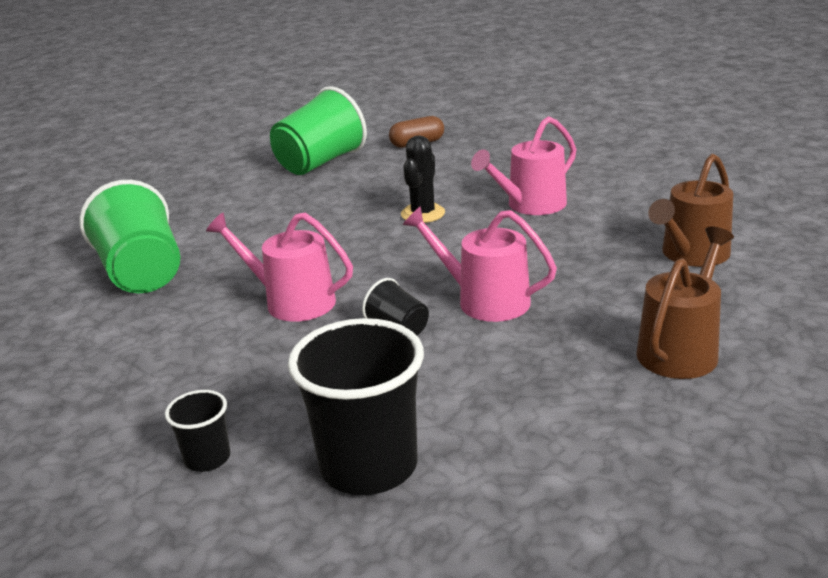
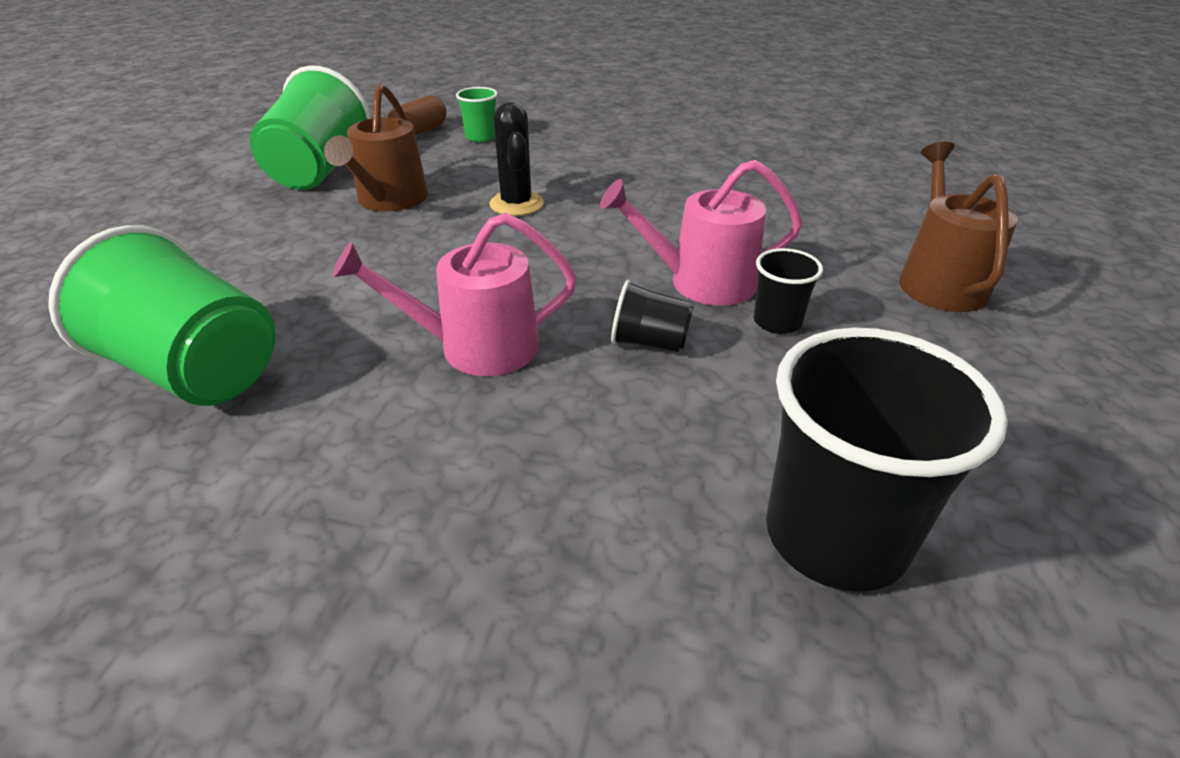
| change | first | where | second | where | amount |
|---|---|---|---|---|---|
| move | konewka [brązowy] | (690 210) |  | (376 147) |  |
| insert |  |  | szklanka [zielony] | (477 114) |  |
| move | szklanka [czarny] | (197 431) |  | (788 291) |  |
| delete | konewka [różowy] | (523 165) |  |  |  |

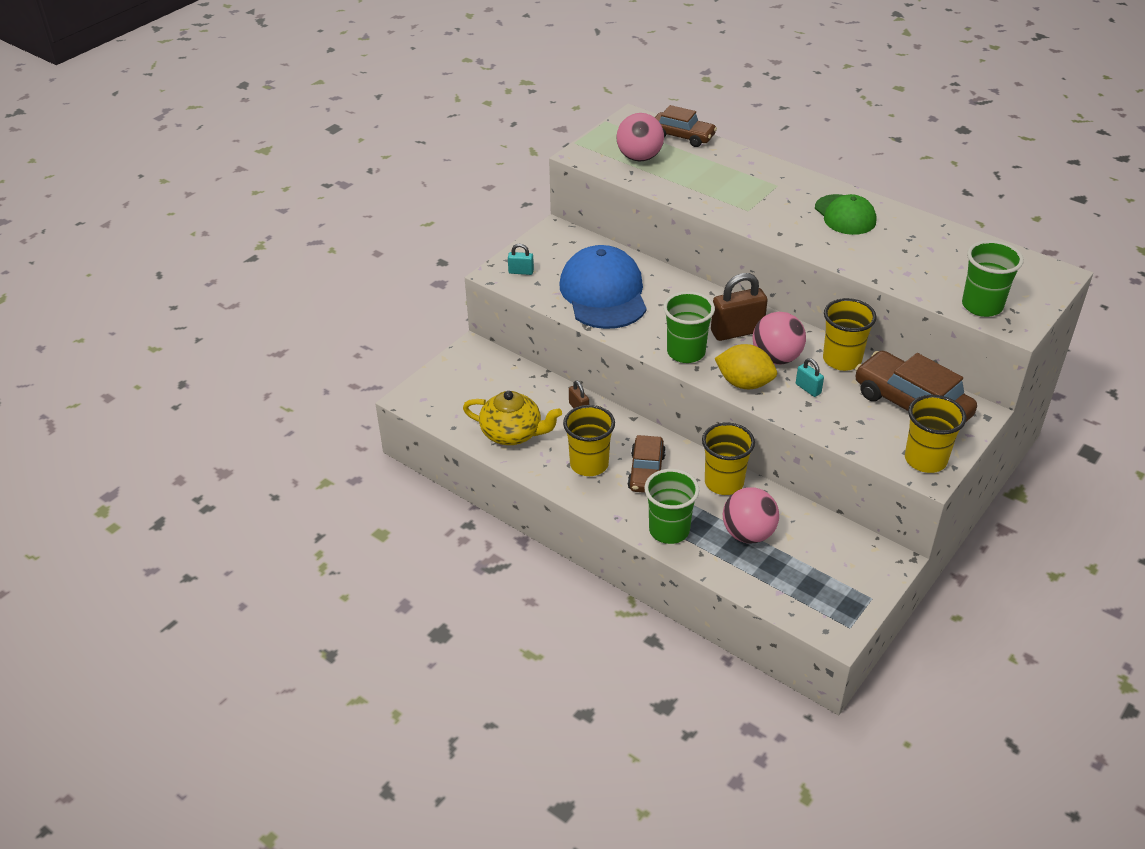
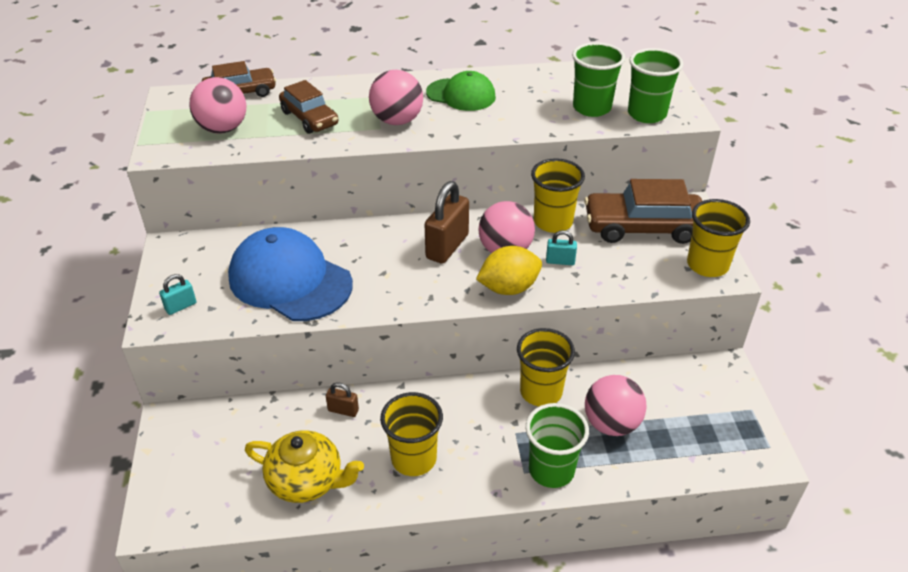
| change | first | where | second | where | amount |
|---|---|---|---|---|---|
| rotate | imbryk [żółty] | (512 418) |  | (304 466) | 45 degrees clockwise |
| move | samochód [brązowy] | (646 464) |  | (308 107) |  |
| insert |  |  | piłka [różowy] | (396 97) |  |
| move | szklanka [zielony] | (689 327) |  | (598 79) |  |

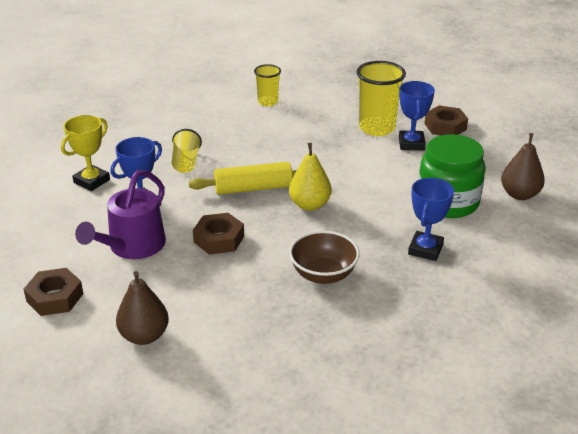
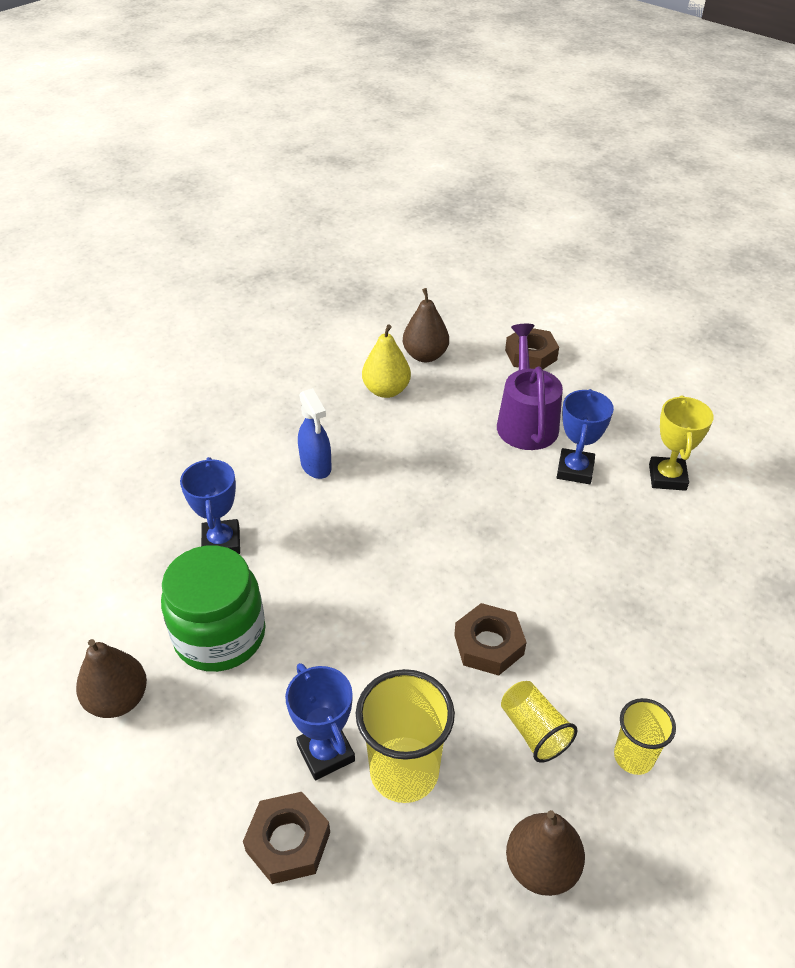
| change | first | where | second | where | amount |
|---|---|---|---|---|---|
| replace | miska [brązowy] | (324 257) | spryskiwacz [niebieski] | (315 433) |  |
| move | gruszka [żółty] | (310 177) |  | (386 361) |  |
| move | nakrętka [brązowy] | (218 234) |  | (490 639) |  |
| move | szklanka [żółty] | (187 151) |  | (539 722) |  |
| insert |  |  | gruszka [brązowy] | (545 853) |  |
| delete | wałek do ciasta [żółty] | (243 178) |  |  |  |

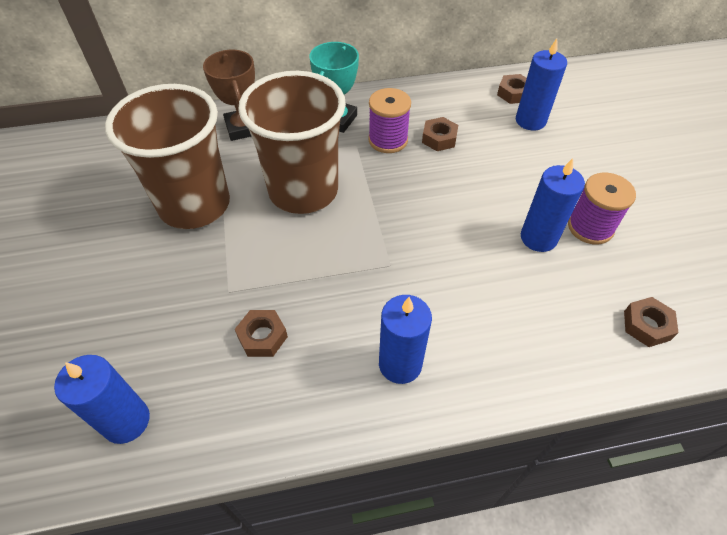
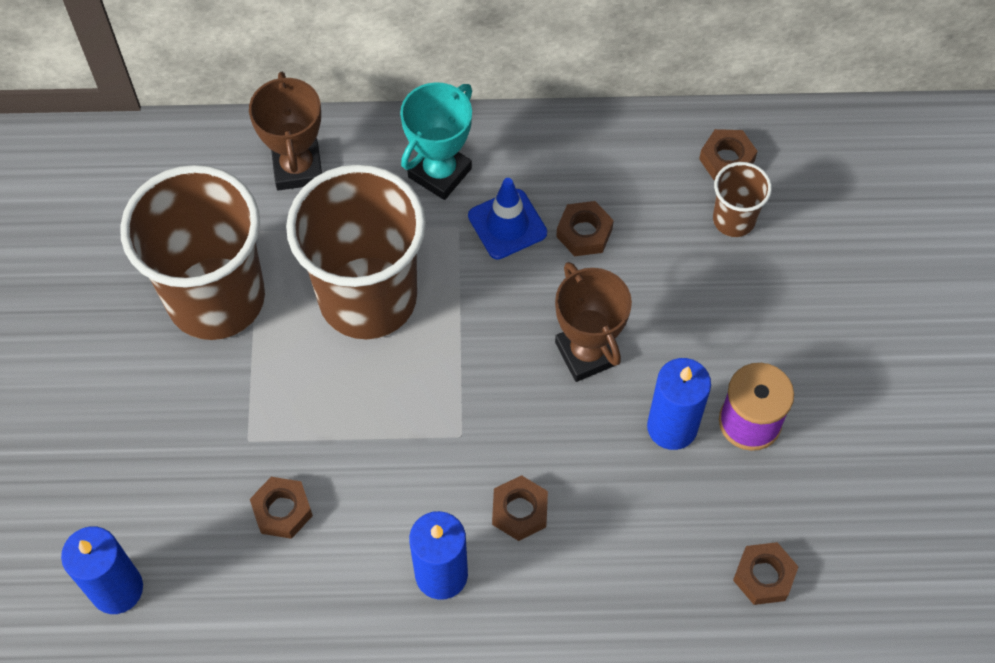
| change | first | where | second | where | amount |
|---|---|---|---|---|---|
| replace | szpulka [fioletowy] | (389 120) | pachołek [niebieski] | (507 219) |  |
| insert |  |  | nakrętka [brązowy] | (520 508) |  |
| insert |  |  | puchar [brązowy] | (593 322) |  |
| replace | świeca [niebieski] | (541 85) | szklanka [brązowy] | (742 199) |  |

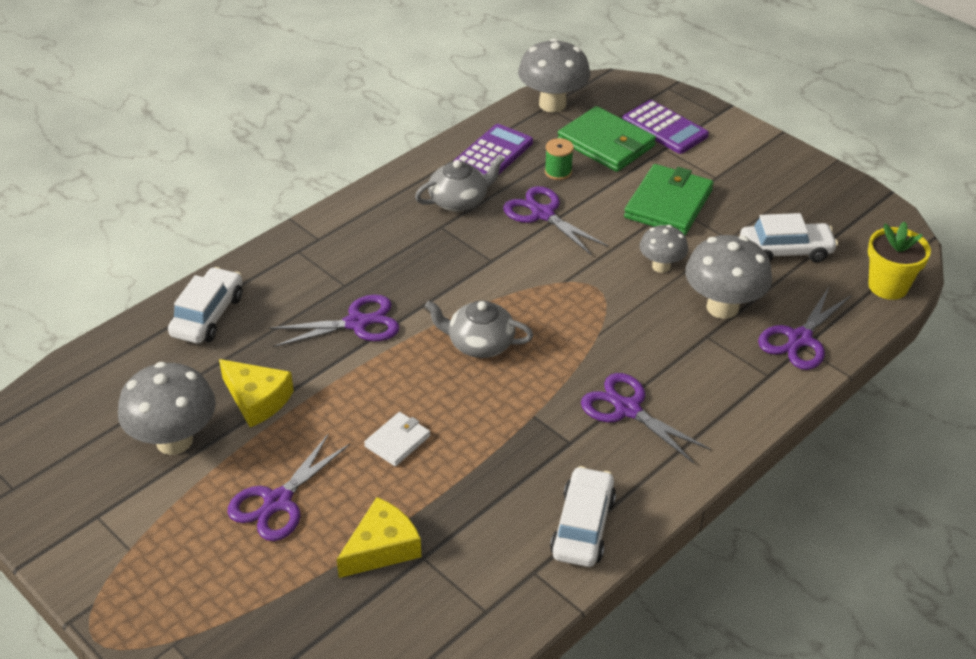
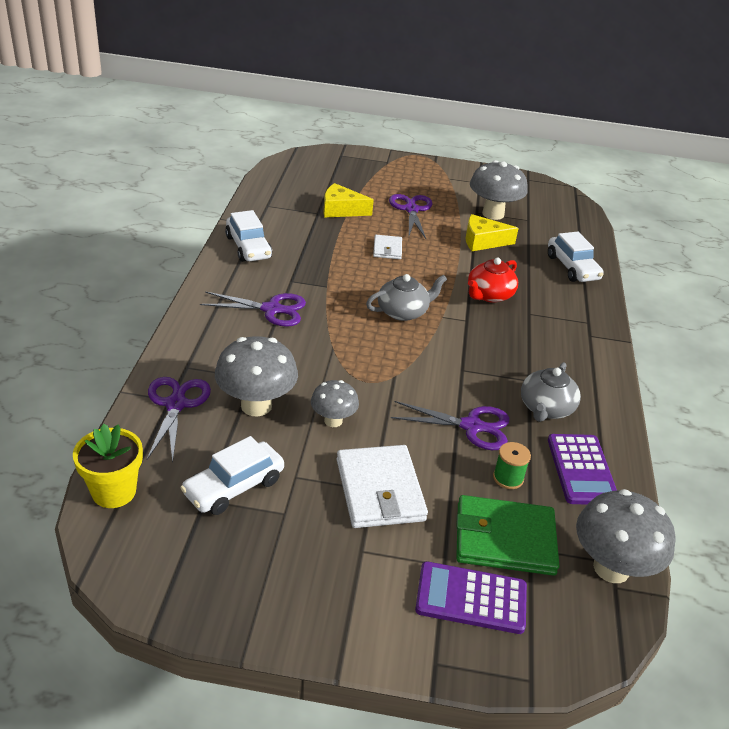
| change | first | where | second | where | amount |
|---|---|---|---|---|---|
| rotate | ser [żółty] | (379 537) |  | (348 200) | 90 degrees clockwise |
| recolor | portfel [zielony] | (669 199) | portfel [biały] | (382 486) |  |
| replace | nożyczki [fioletowy] | (334 320) | imbryk [czerwony] | (493 280) |  |

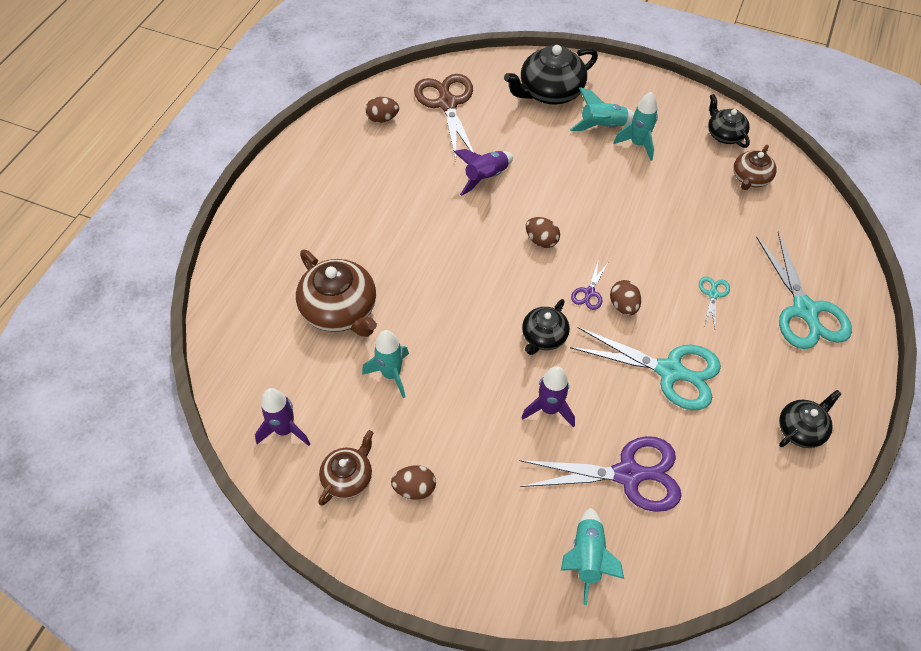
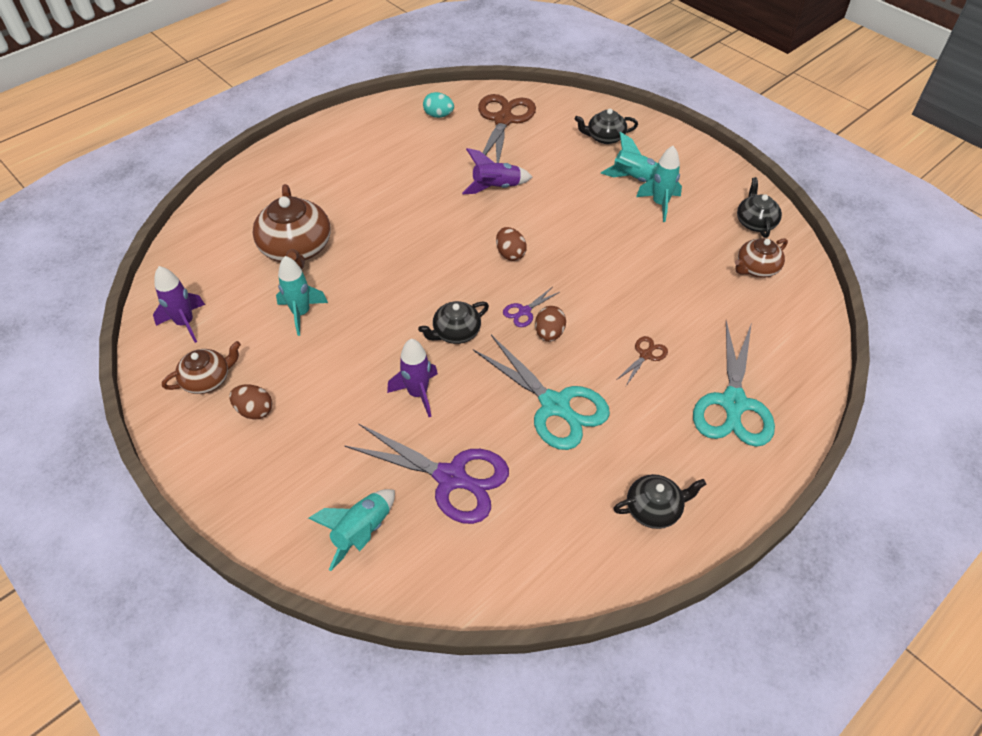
| change | first | where | second | where | amount |
|---|---|---|---|---|---|
| recolor | jajko [brązowy] | (382 110) | jajko [turkusowy] | (438 105) |  |
| resize | imbryk [czarny] | (551 74) |  | (606 126) | x0.59 |
| recolor | nożyczki [turkusowy] | (714 302) | nożyczki [brązowy] | (642 361) |  |

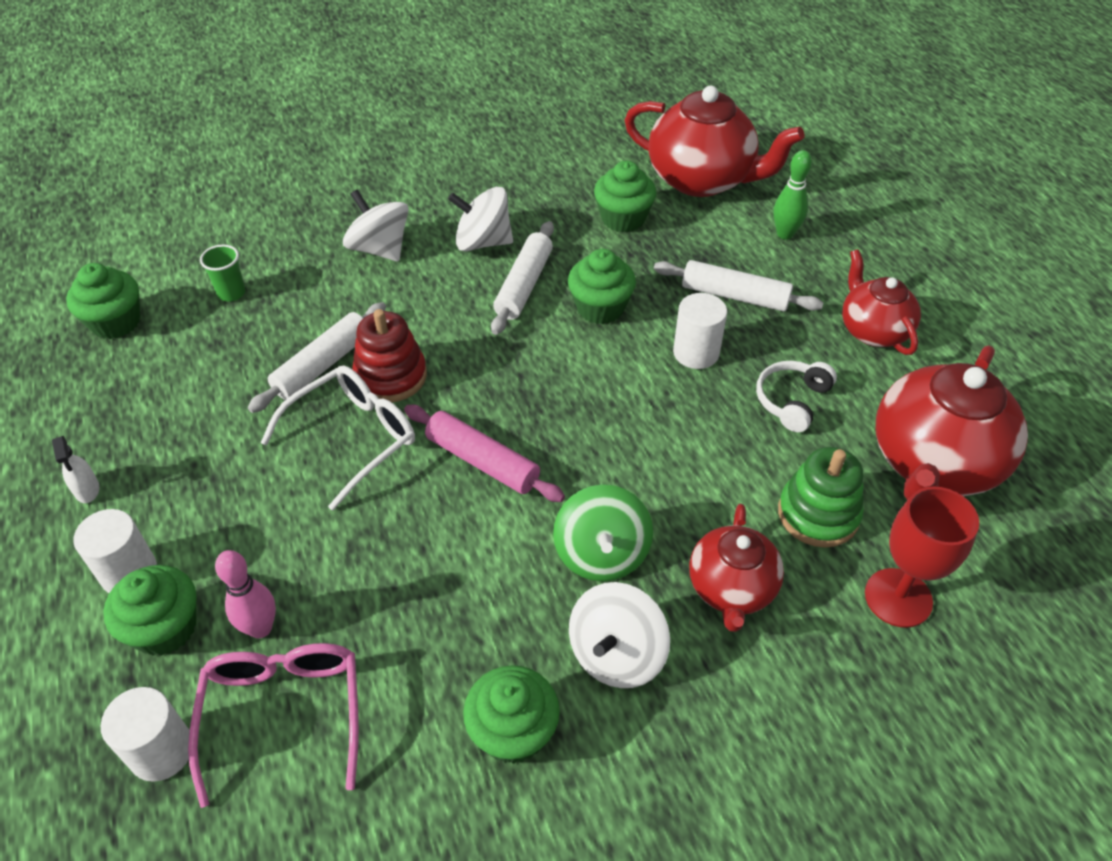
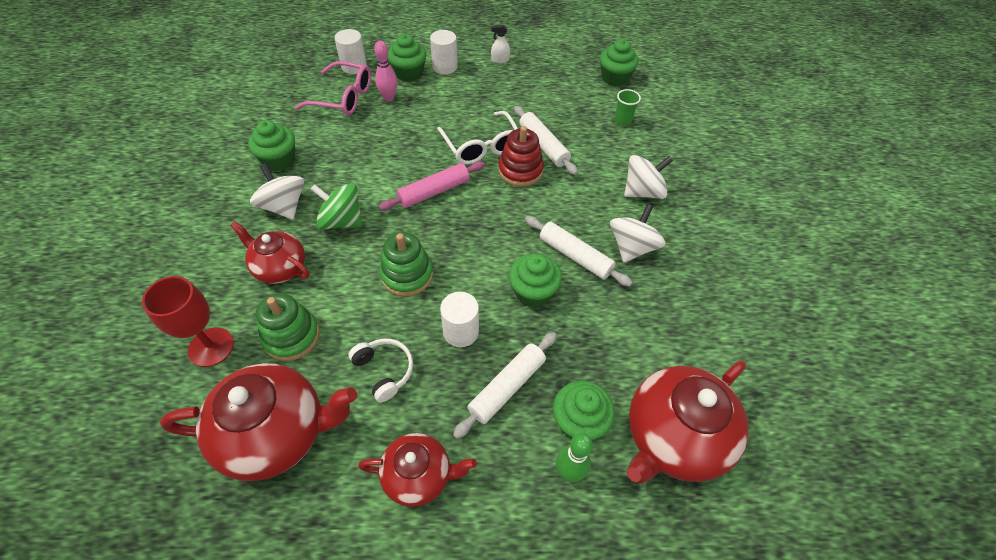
| change | first | where | second | where | amount |
|---|---|---|---|---|---|
| rotate | imbryk [czerwony] | (952 423) |  | (258 422) | 120 degrees clockwise |
| insert |  |  | zabawka nakładanka [zielony] | (406 264) |  |
| move | muffinka [zielony] | (625 196) |  | (584 410) |  |

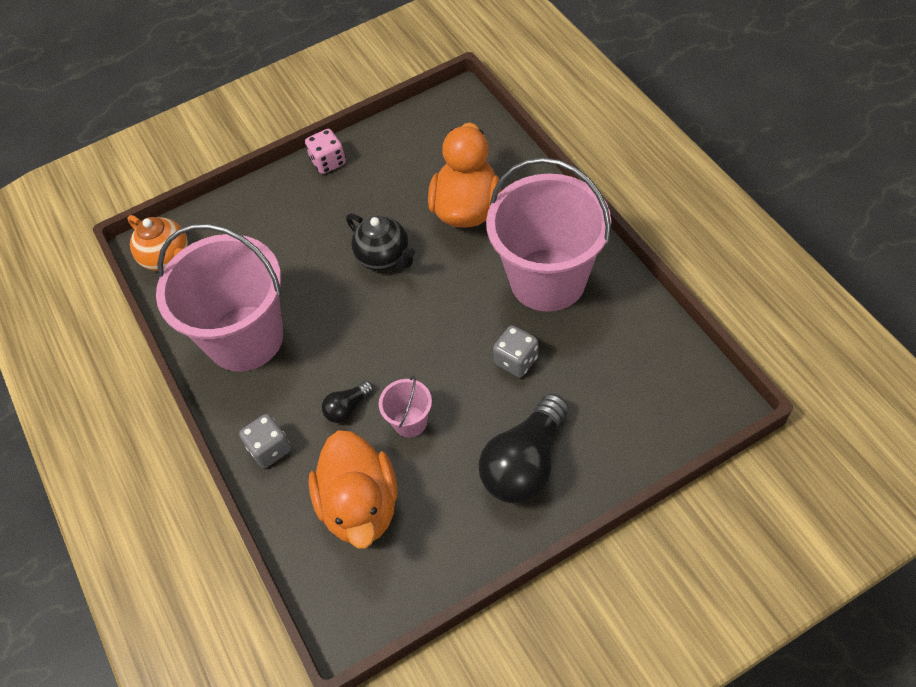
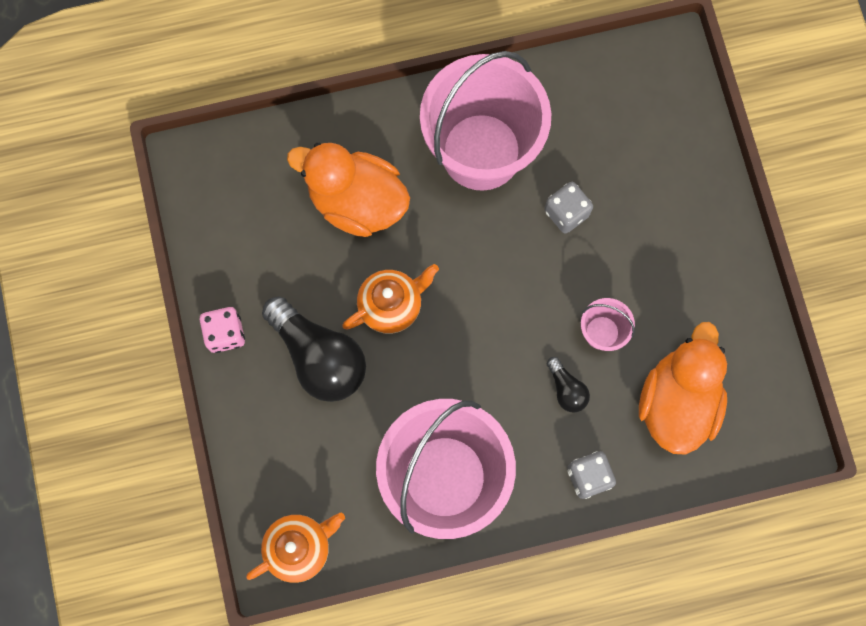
| change | first | where | second | where | amount |
|---|---|---|---|---|---|
| move | żarówka [czarny] | (523 448) |  | (314 349) |  |
| recolor | imbryk [czarny] | (380 242) | imbryk [pomarańczowy] | (390 299) |  |
| rotate | kaczka [pomarańczowy] | (353 489) |  | (683 388) | 75 degrees counterclockwise |

